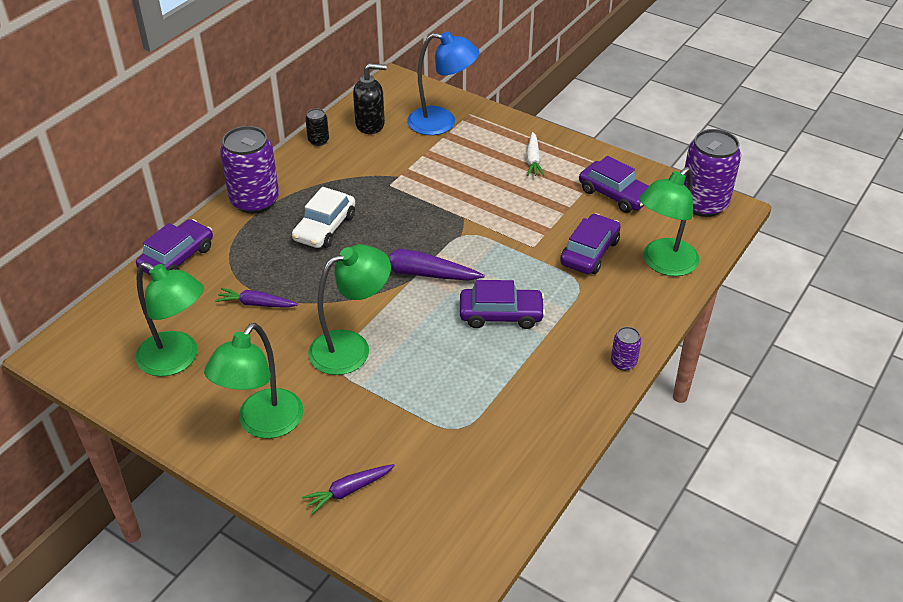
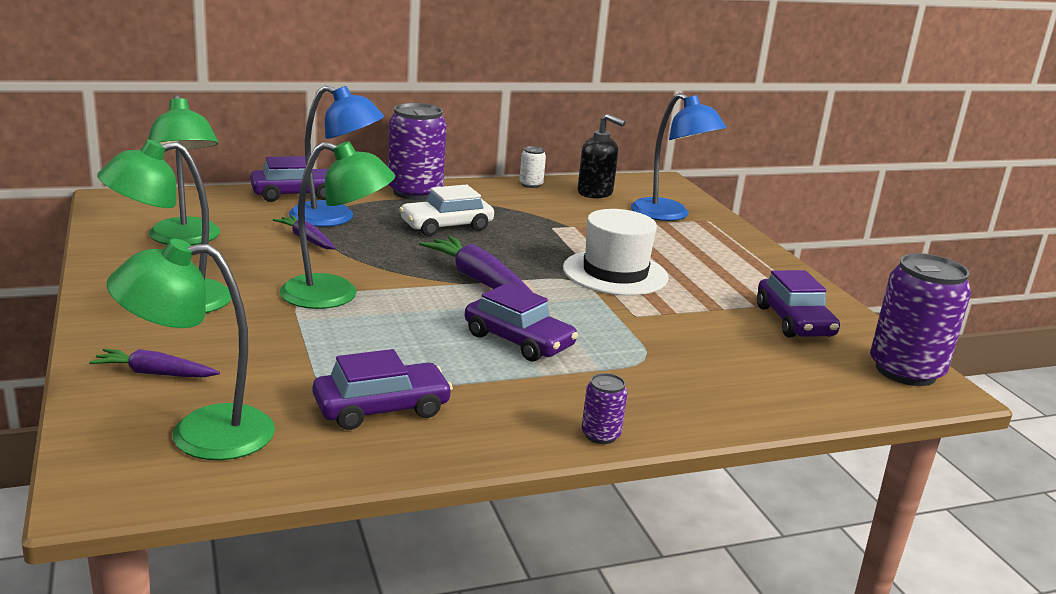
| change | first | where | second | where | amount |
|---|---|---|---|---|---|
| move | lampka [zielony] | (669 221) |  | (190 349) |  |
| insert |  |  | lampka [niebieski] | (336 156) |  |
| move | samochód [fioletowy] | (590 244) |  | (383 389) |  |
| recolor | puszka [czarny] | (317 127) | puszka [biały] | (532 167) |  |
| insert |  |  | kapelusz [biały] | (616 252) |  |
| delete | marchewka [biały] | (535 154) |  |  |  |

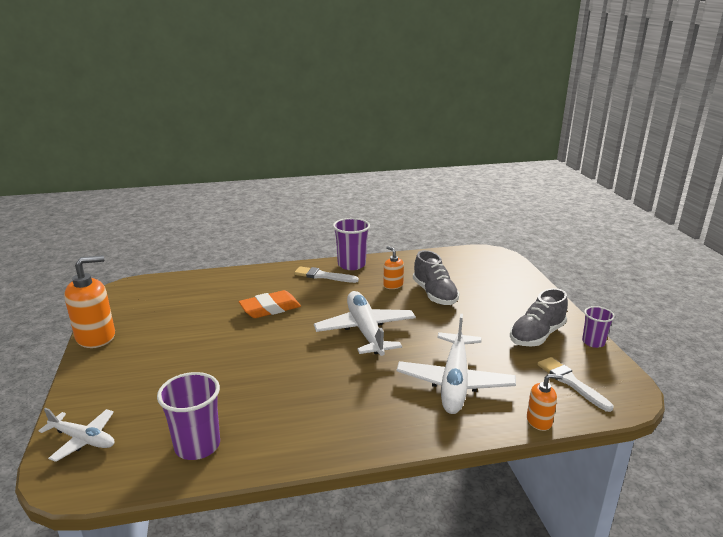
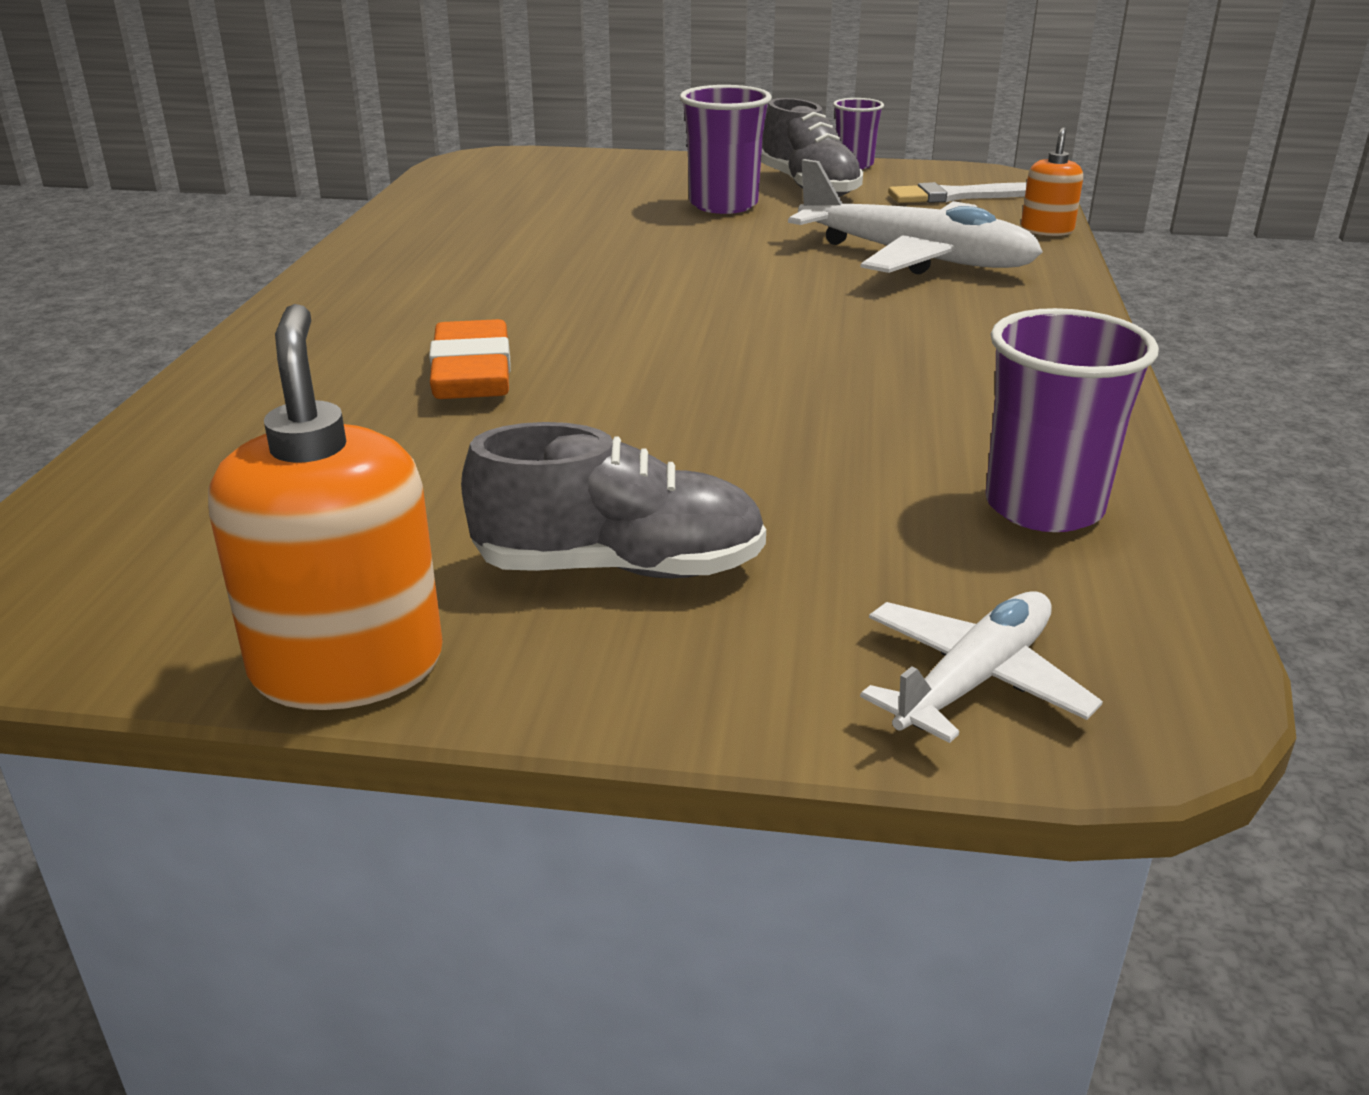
| change | first | where | second | where | amount |
|---|---|---|---|---|---|
| move | but [szary] | (436 277) |  | (613 500) |  |
| move | szklanka [fioletowy] | (351 244) |  | (726 149) |  |
| delete | pędzel [biały] | (326 274) |  |  |  |
| delete | samolot [biały] | (365 323) |  |  |  |
| delete | dozownik mydła [pomarańczowy] | (393 267) |  |  |  |

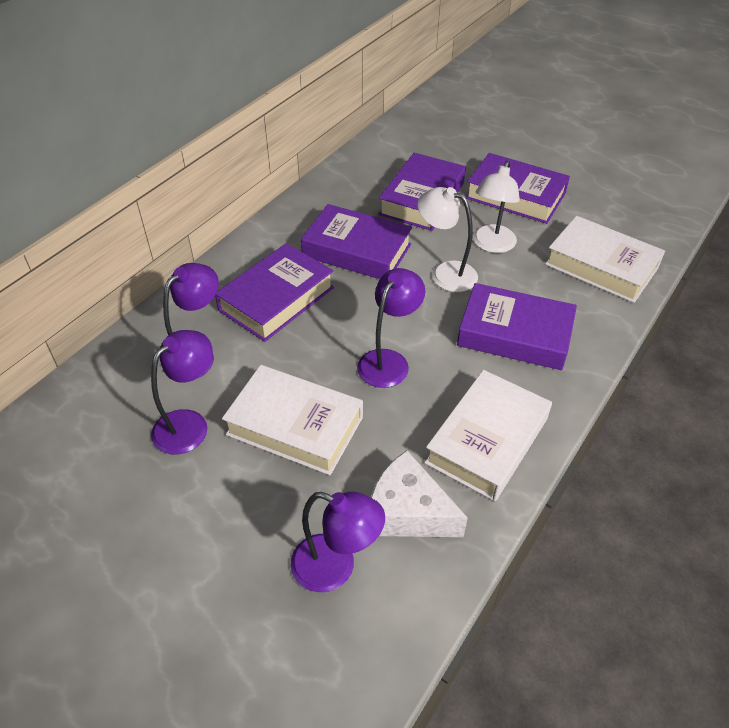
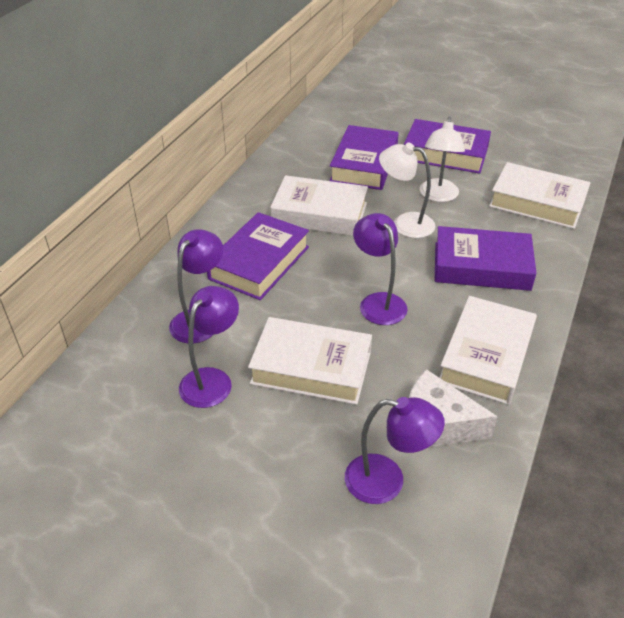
| change | first | where | second | where | amount |
|---|---|---|---|---|---|
| recolor | książka [fioletowy] | (356 241) | książka [biały] | (319 205) |  |
| rotate | lampka [fioletowy] | (391 328) |  | (380 269) | 45 degrees counterclockwise |

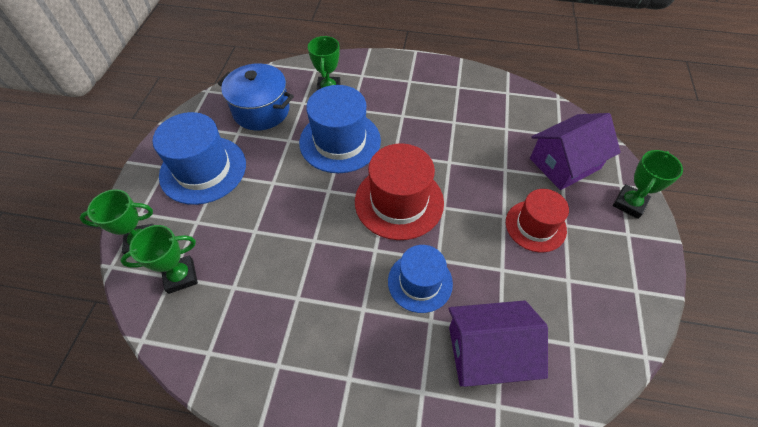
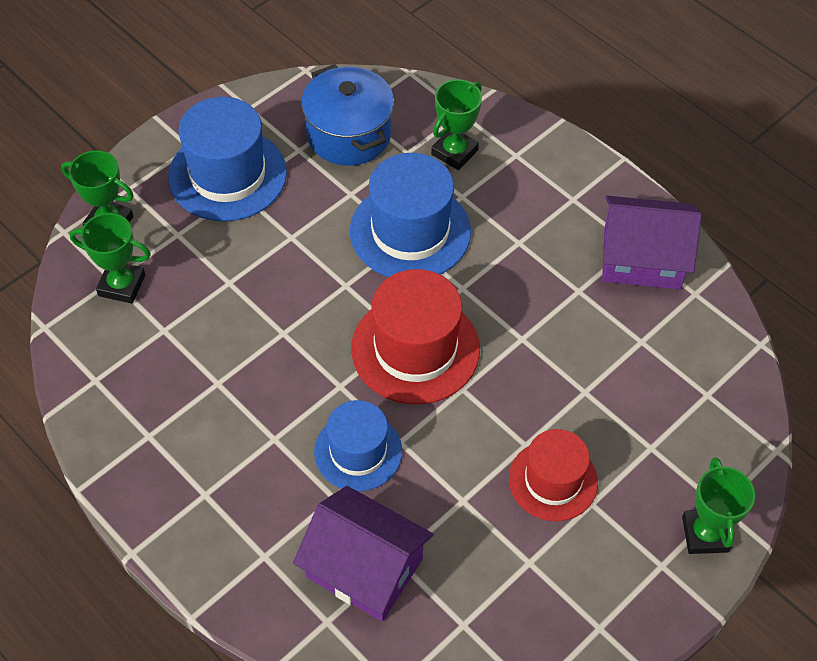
| change | first | where | second | where | amount |
|---|---|---|---|---|---|
| move | domek [fioletowy] | (575 151) |  | (652 242) |  |
| rotate | puchar [zielony] | (648 184) |  | (718 505) | 75 degrees counterclockwise |

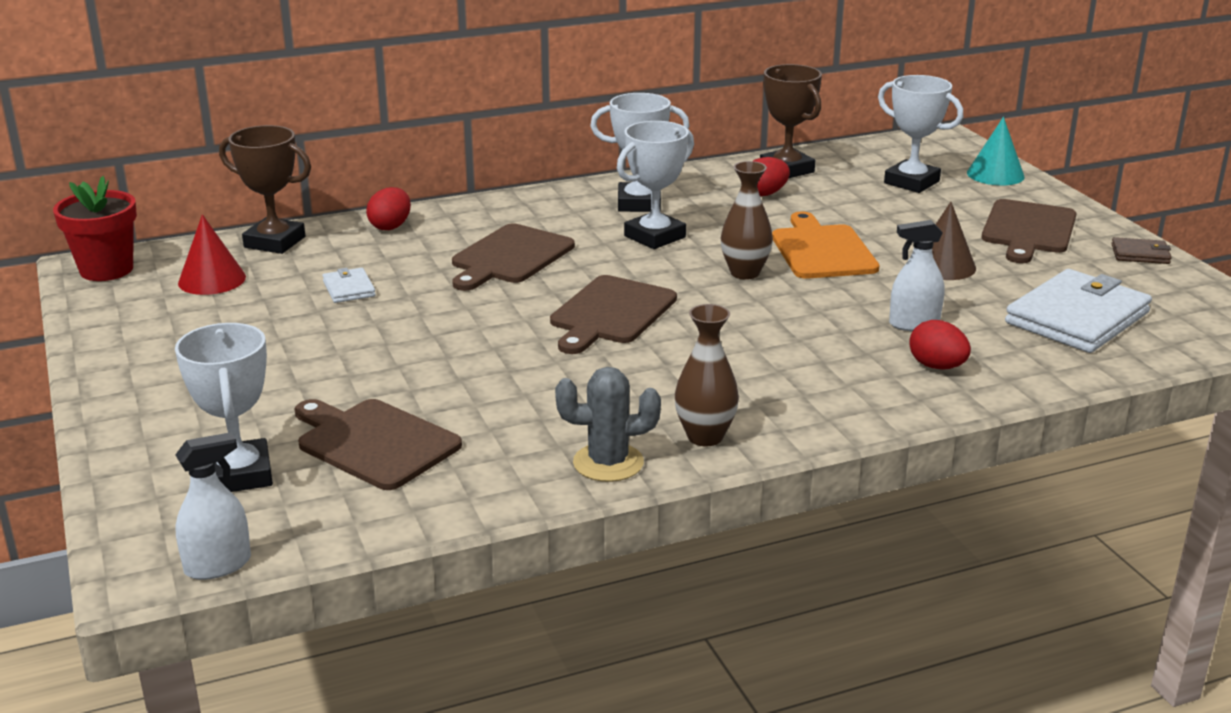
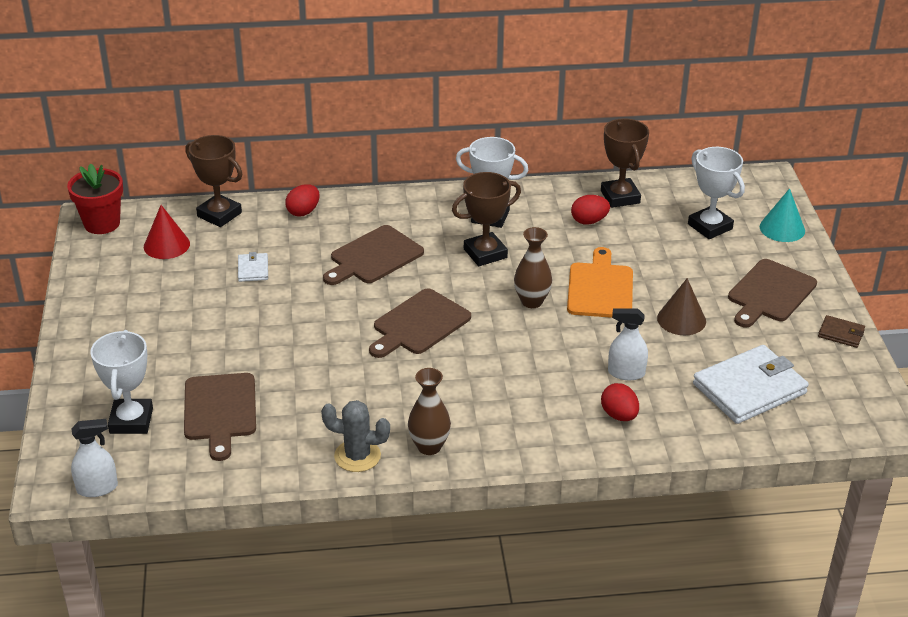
| change | first | where | second | where | amount |
|---|---|---|---|---|---|
| rotate | deska do krojenia [brązowy] | (378 444) |  | (220 417) | 150 degrees counterclockwise |
| recolor | puchar [biały] | (655 185) | puchar [brązowy] | (486 219) |  |

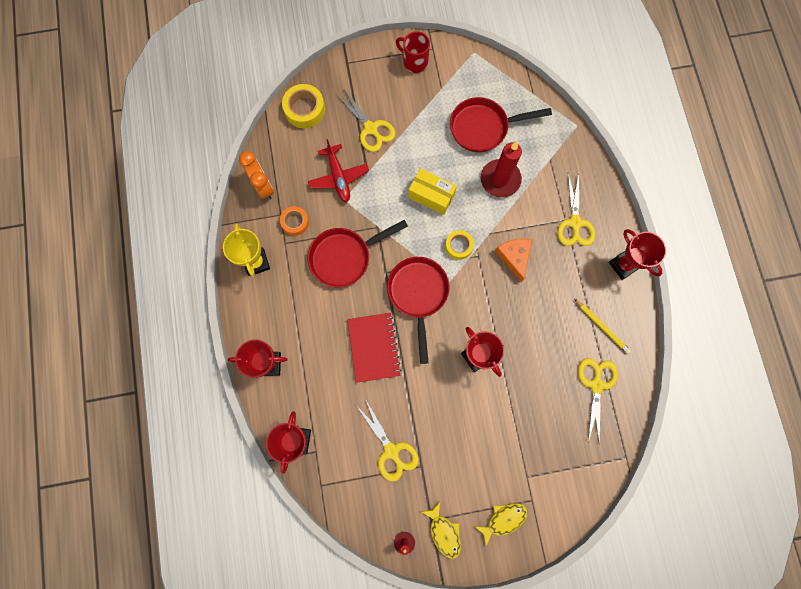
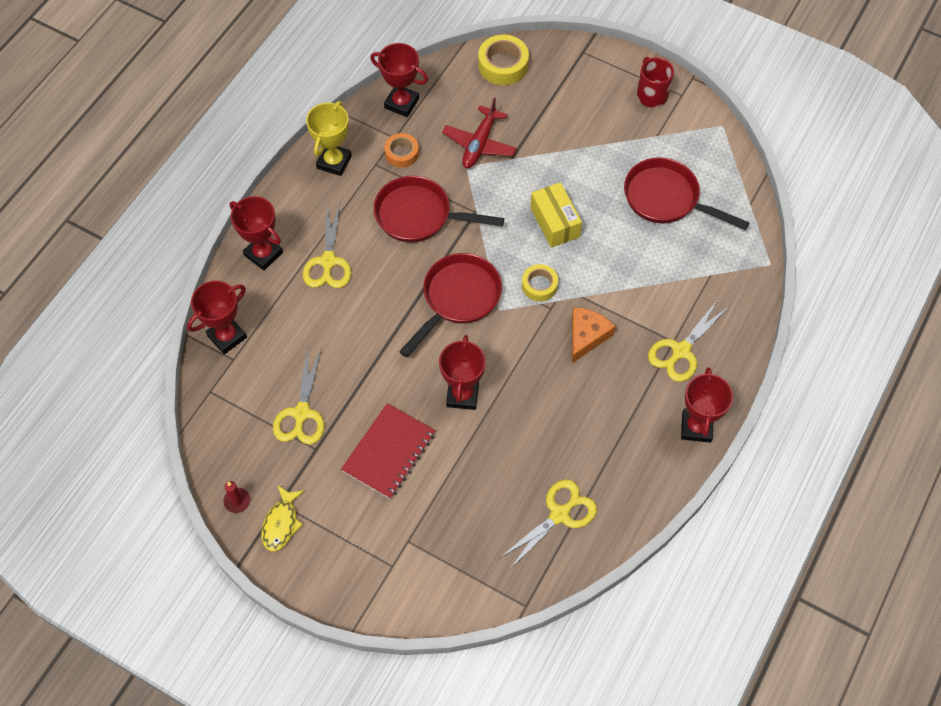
| change | first | where | second | where | amount |
|---|---|---|---|---|---|
| move | nożyczki [żółty] | (366 120) |  | (327 246) |  |
| move | zeszyt [czerwony] | (374 348) |  | (388 451) |  |
| replace | budzik [pomarańczowy] | (256 175) | puchar [czerwony] | (399 80) |  |
| delete | ryba [żółty] | (500 524) |  |  |  |
| delete | świeca [czerwony] | (501 169) |  |  |  |
| delete | ołówek [żółty] | (603 326) |  |  |  |

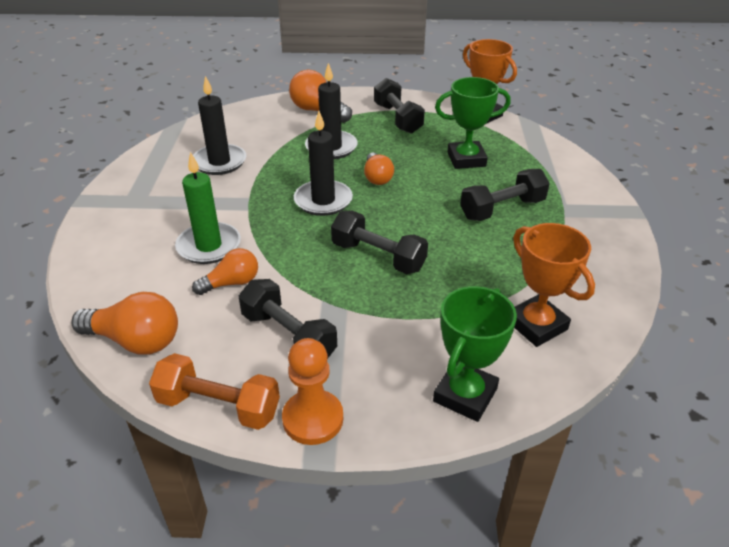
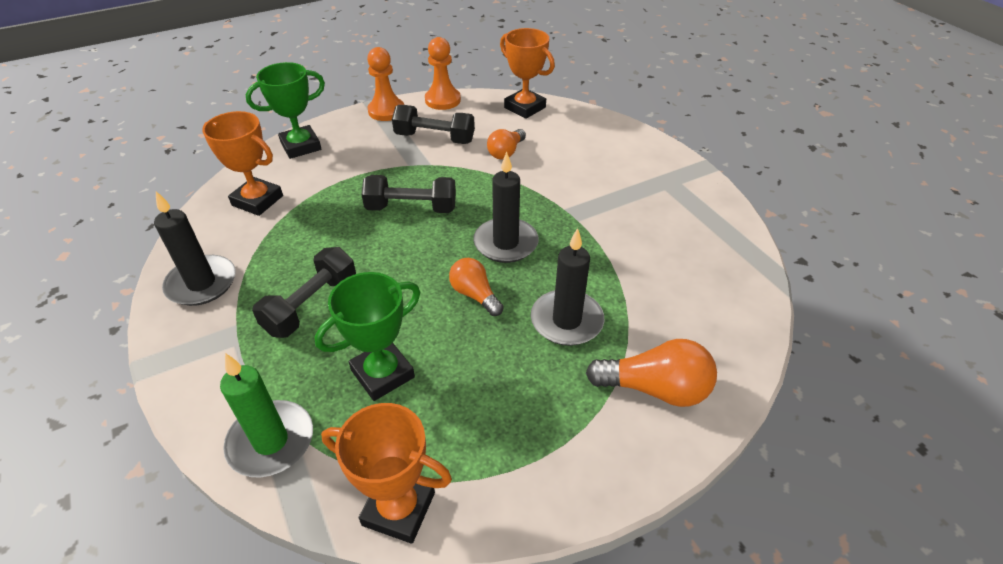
| change | first | where | second | where | amount |
|---|---|---|---|---|---|
| move | świeca [czarny] | (219 125) |  | (195 248) |  |
| move | świeca [zielony] | (208 208) |  | (266 415) |  |
| rotate | puchar [zielony] | (475 354) |  | (285 110) | 60 degrees clockwise |
| replace | hantel [pomarańczowy] | (214 391) | pionek [pomarańczowy] | (443 73) |  |
| replace | żarówka [pomarańczowy] | (124 323) | puchar [pomarańczowy] | (527 73) |  |
| delete | hantel [czarny] | (399 106) |  |  |  |

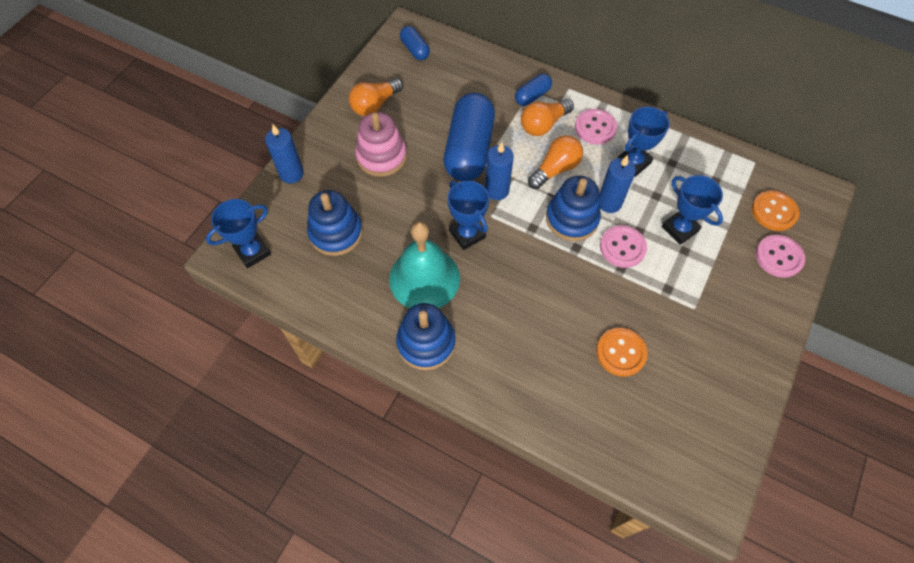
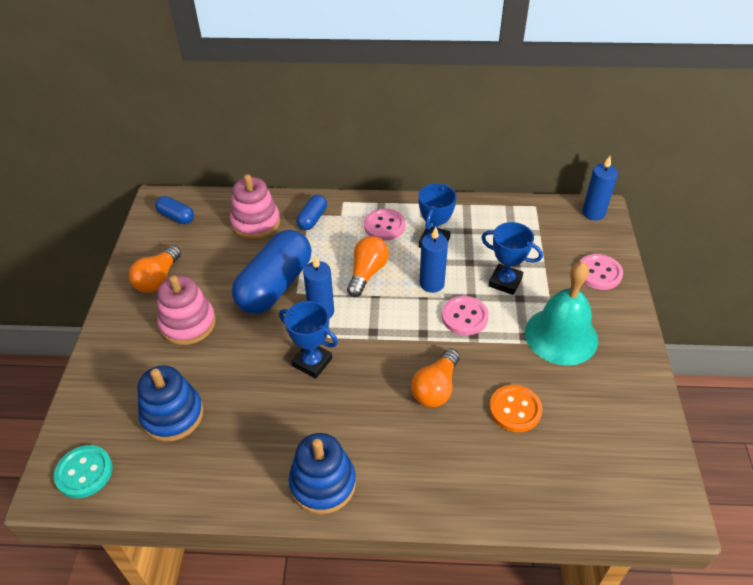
| change | first | where | second | where | amount |
|---|---|---|---|---|---|
| replace | puchar [niebieski] | (238 233) | guzik [turkusowy] | (83 471) |  |
| insert |  |  | zabawka nakładanka [różowy] | (255 206) |  |
| rotate | kapsułka [niebieski] | (469 137) |  | (271 272) | 45 degrees clockwise |
| move | żarówka [pomarańczowy] | (547 117) |  | (435 377) |  |
| move | dzwonek [turkusowy] | (424 264) |  | (561 313) |  |
| move | świeca [niebieski] | (284 154) |  | (600 188) |  |
| delete | zabawka nakładanka [niebieski] | (573 208) |  |  |  |
| delete | guzik [pomarańczowy] | (775 210) |  |  |  |

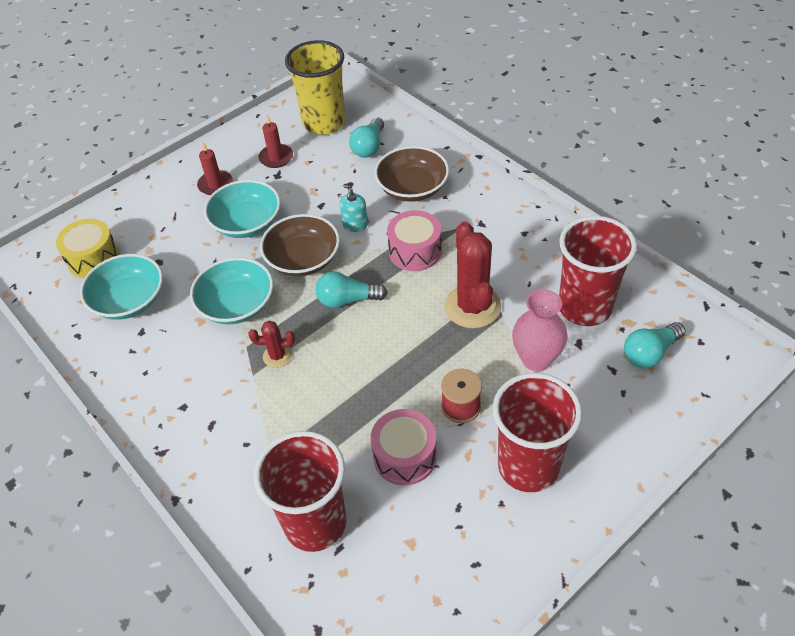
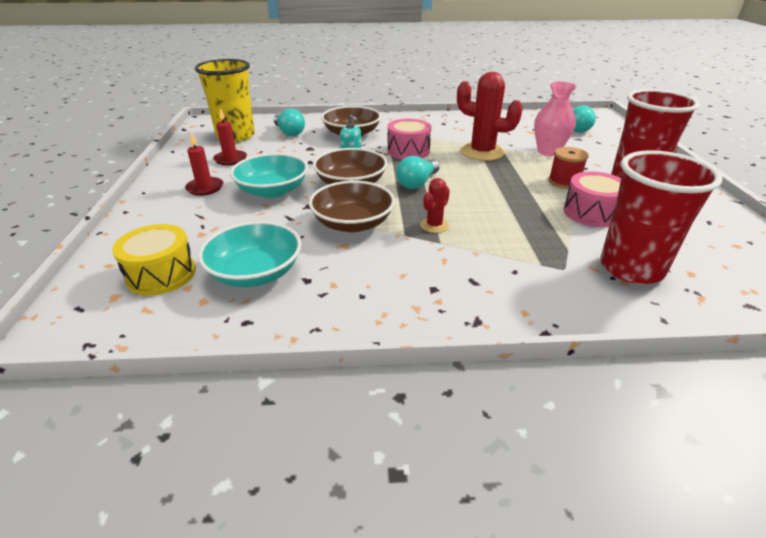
| change | first | where | second | where | amount |
|---|---|---|---|---|---|
| recolor | miska [turkusowy] | (231 290) | miska [brązowy] | (352 206) |  |
| delete | szklanka [czerwony] | (598 271) |  |  |  |

